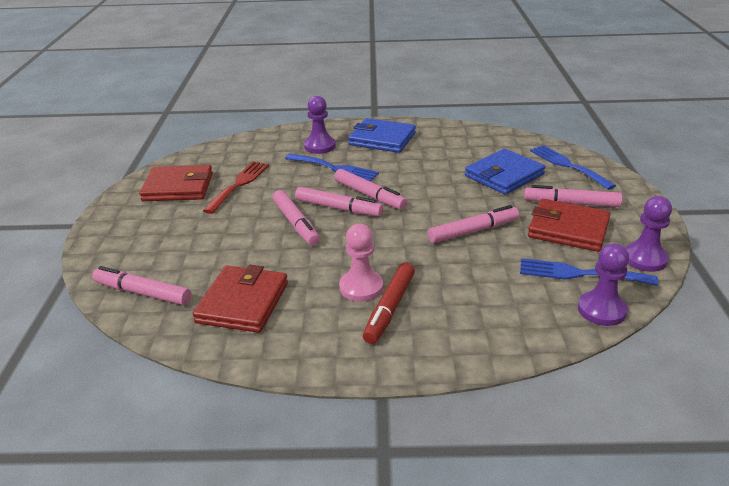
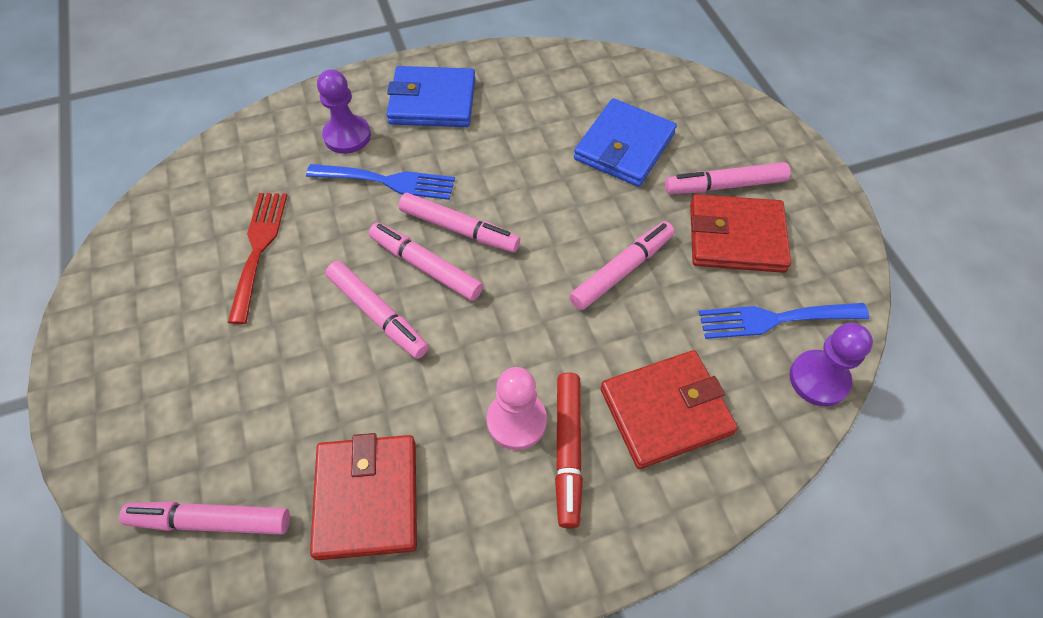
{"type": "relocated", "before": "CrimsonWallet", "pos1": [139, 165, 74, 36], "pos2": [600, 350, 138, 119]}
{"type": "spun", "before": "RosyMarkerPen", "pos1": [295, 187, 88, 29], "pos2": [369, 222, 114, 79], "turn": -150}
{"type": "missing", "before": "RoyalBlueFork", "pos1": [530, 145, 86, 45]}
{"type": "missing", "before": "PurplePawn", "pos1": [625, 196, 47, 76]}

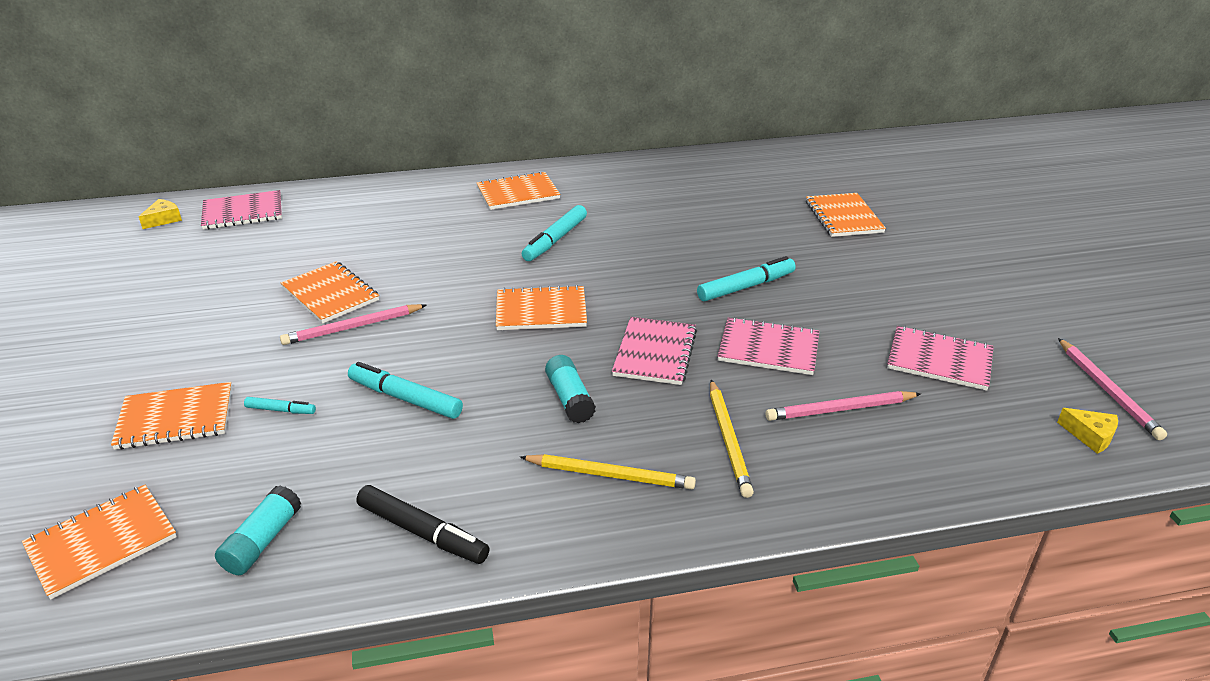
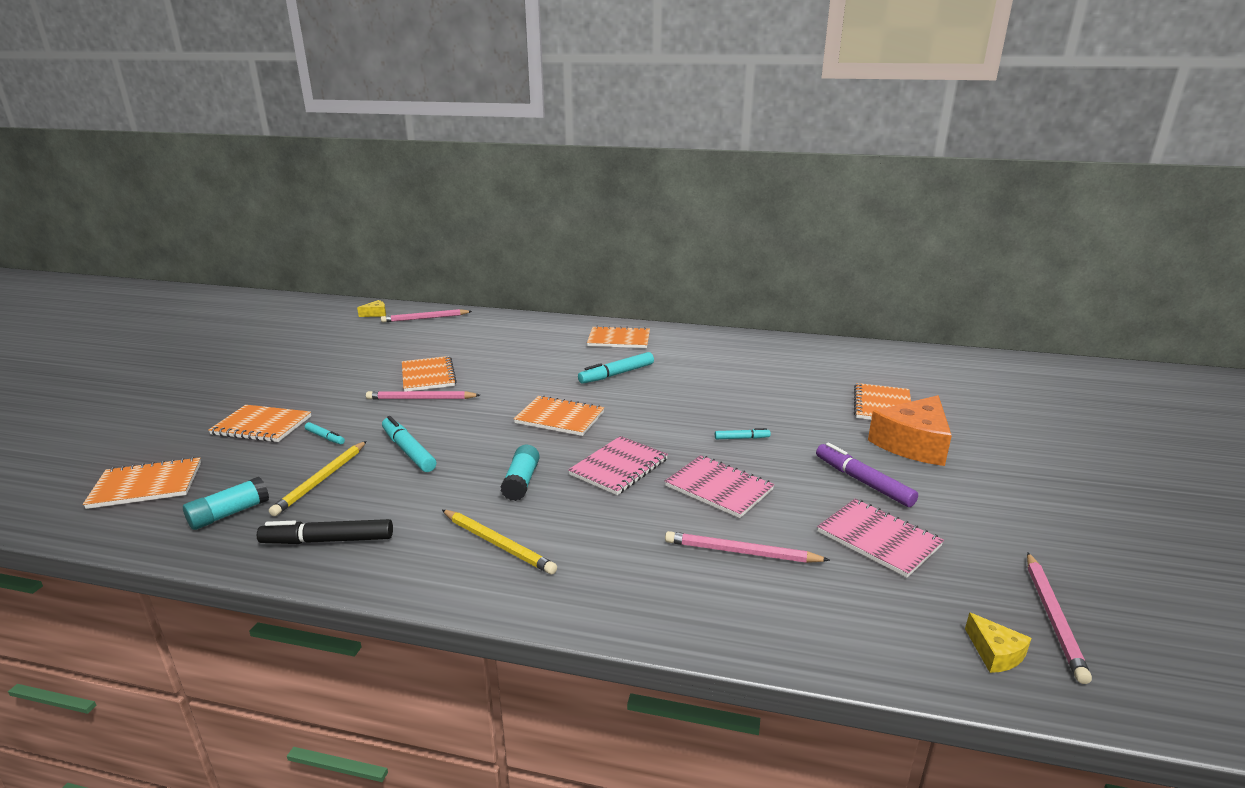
{"type": "exchanged", "before": "RosyNotebook", "after": "RosyLeadPencil", "pos1": [201, 190, 81, 40], "pos2": [381, 309, 91, 13]}
{"type": "spun", "before": "EbonyMarkerPen", "pos1": [356, 485, 133, 79], "pos2": [257, 519, 136, 25], "turn": 120}
{"type": "size", "before": "TealMarkerPen", "pos1": [697, 256, 99, 45], "pos2": [715, 428, 56, 11], "scale": 0.54}
{"type": "relocated", "before": "BrightYellowLeadPencil", "pos1": [710, 380, 44, 118], "pos2": [269, 441, 98, 75]}
{"type": "appeared", "after": "PurpleMarkerPen", "pos2": [816, 443, 102, 64]}
{"type": "appeared", "after": "BrightOrangeCheese", "pos2": [868, 395, 84, 71]}

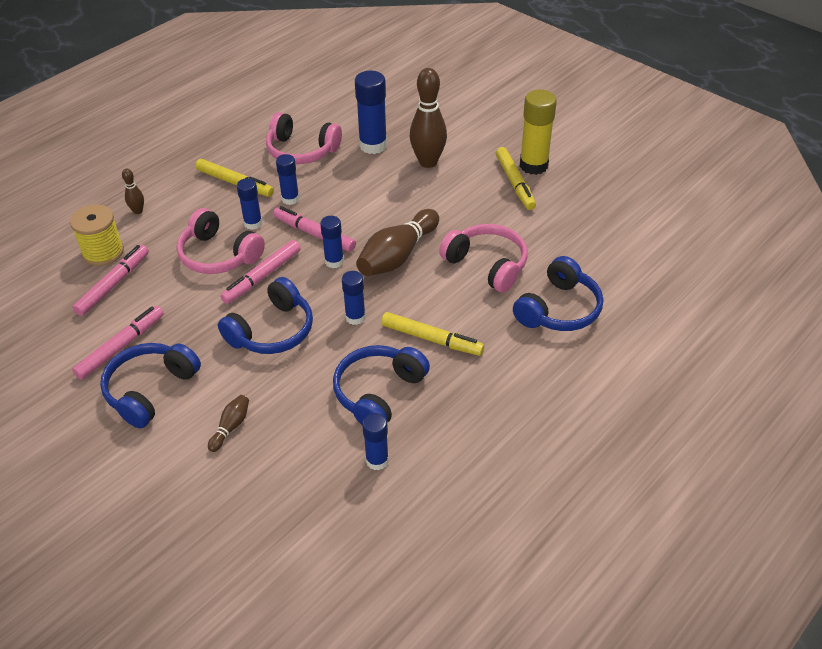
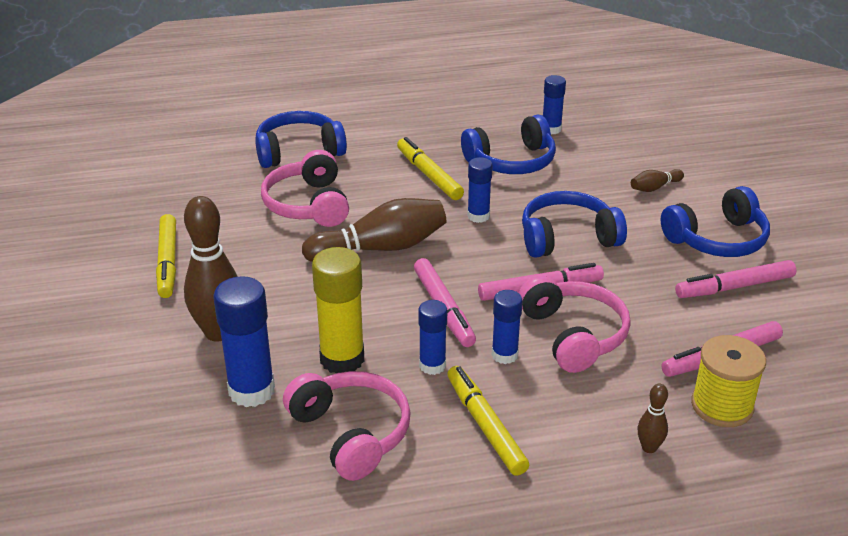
{"type": "missing", "before": "RoyalBlueStickOfGlue", "pos1": [320, 216, 24, 52]}
{"type": "spun", "before": "BrightYellowMarkerPen", "pos1": [496, 147, 40, 63], "pos2": [156, 214, 20, 84], "turn": 150}
{"type": "relocated", "before": "BrightYellowStickOfGlue", "pos1": [520, 90, 37, 85], "pos2": [312, 247, 52, 126]}

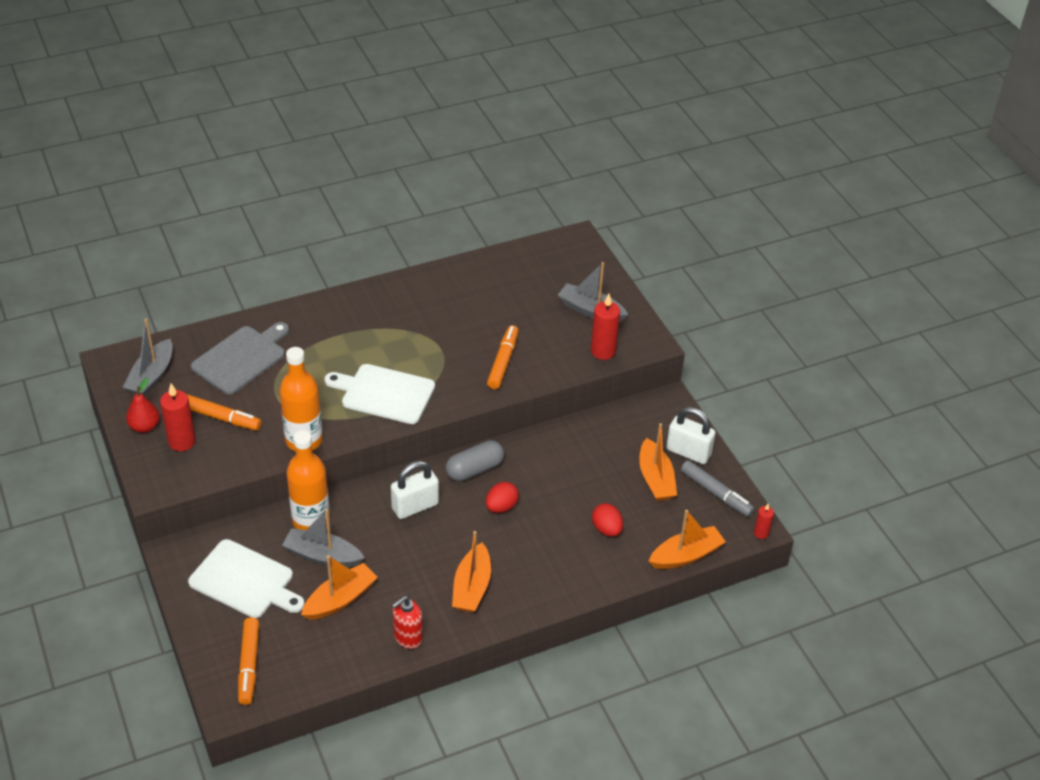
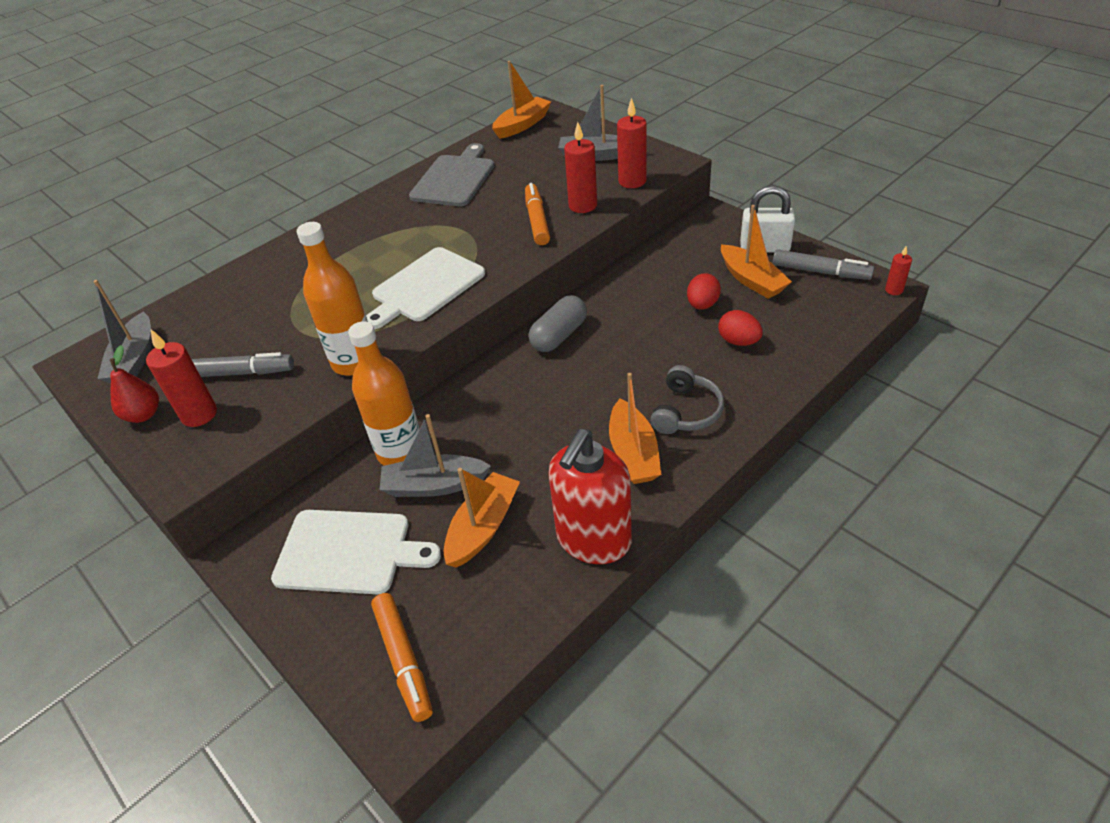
{"type": "colour", "before": "BrightOrangeMarkerPen", "after": "GrayMarkerPen", "pos1": [187, 394, 75, 36], "pos2": [191, 352, 103, 25]}
{"type": "relocated", "before": "GrayChoppingBoard", "pos1": [191, 322, 98, 73], "pos2": [409, 143, 85, 63]}
{"type": "spun", "before": "PureWhiteChoppingBoard", "pos1": [324, 364, 111, 60], "pos2": [366, 247, 119, 82], "turn": -45}
{"type": "missing", "before": "PureWhiteLock", "pos1": [391, 461, 48, 58]}
{"type": "size", "before": "CrimsonPumpBottle", "pos1": [392, 596, 31, 53], "pos2": [548, 429, 84, 135], "scale": 1.75}
{"type": "relocated", "before": "CrimsonToyEgg", "pos1": [486, 482, 33, 31], "pos2": [687, 273, 34, 37]}
{"type": "relocated", "before": "BrightOrangeToyBoat", "pos1": [649, 510, 77, 59], "pos2": [492, 61, 59, 78]}
{"type": "appeared", "after": "CrimsonCandle", "pos2": [564, 122, 33, 91]}
{"type": "appeared", "after": "GrayHeadset", "pos2": [650, 365, 74, 69]}

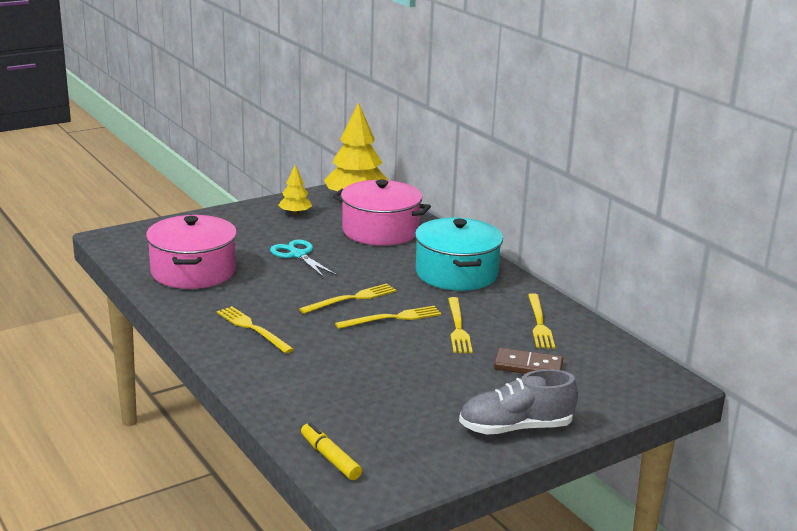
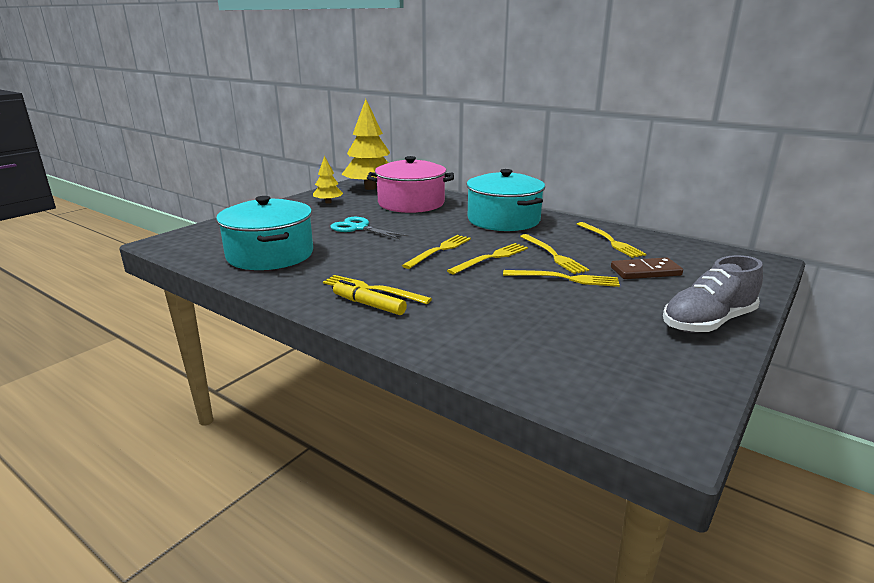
{"type": "colour", "before": "RosyStockpot", "after": "TealStockpot", "pos1": [146, 215, 91, 74], "pos2": [216, 196, 97, 74]}
{"type": "relocated", "before": "BrightYellowMarkerPen", "pos1": [301, 423, 61, 57], "pos2": [333, 280, 74, 35]}
{"type": "appeared", "after": "BrightYellowFork", "pos2": [503, 270, 117, 17]}

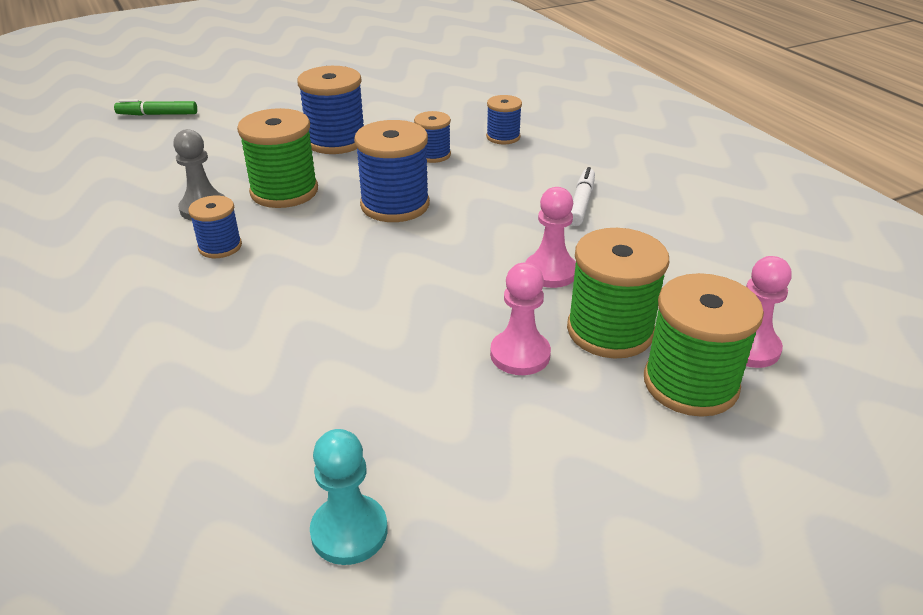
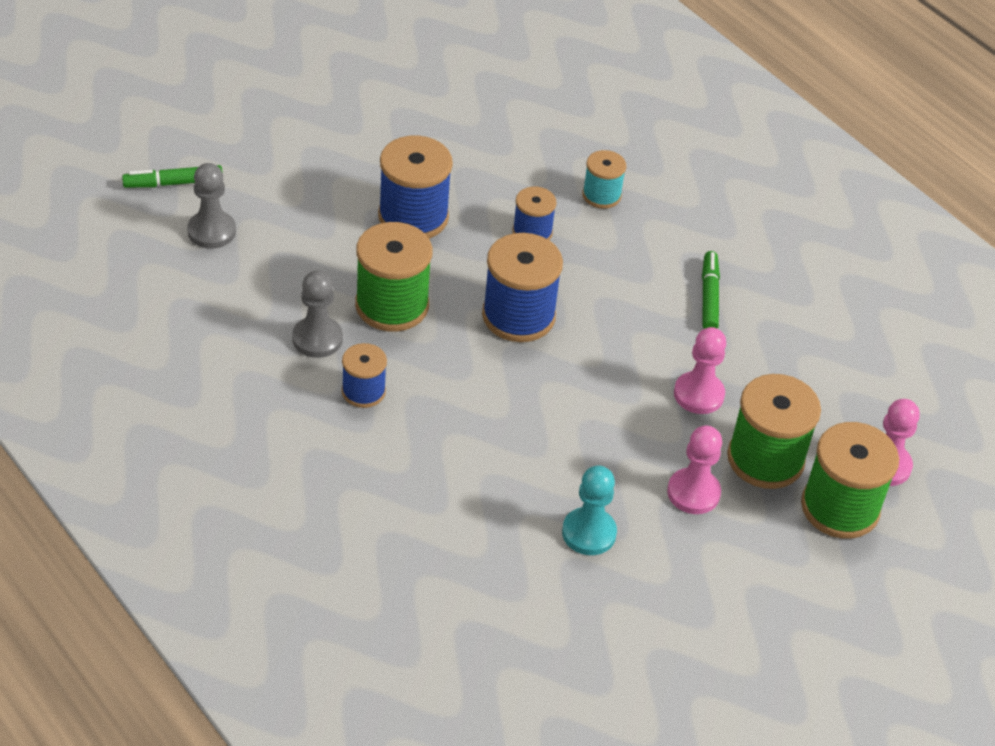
{"type": "relocated", "before": "TealPawn", "pos1": [310, 429, 77, 136], "pos2": [562, 465, 55, 90]}
{"type": "colour", "before": "RoyalBlueBobbin", "after": "TealBobbin", "pos1": [486, 95, 36, 49], "pos2": [582, 150, 44, 59]}
{"type": "colour", "before": "PureWhiteMarkerPen", "after": "GreenMarkerPen", "pos1": [571, 167, 24, 59], "pos2": [702, 251, 18, 78]}
{"type": "appeared", "after": "GrayPawn", "pos2": [187, 163, 49, 86]}

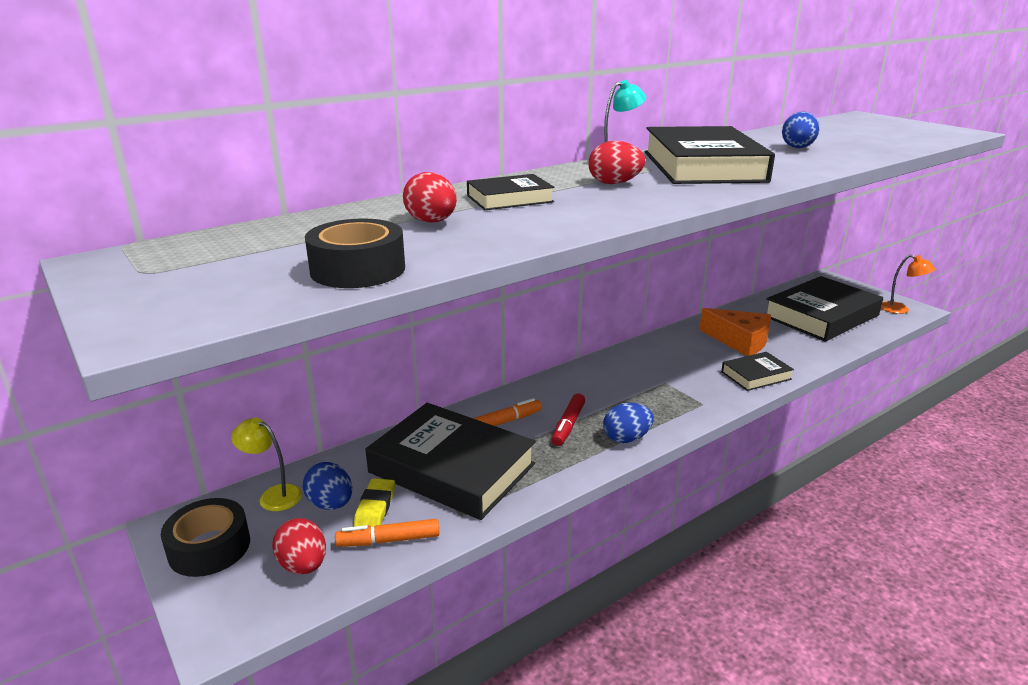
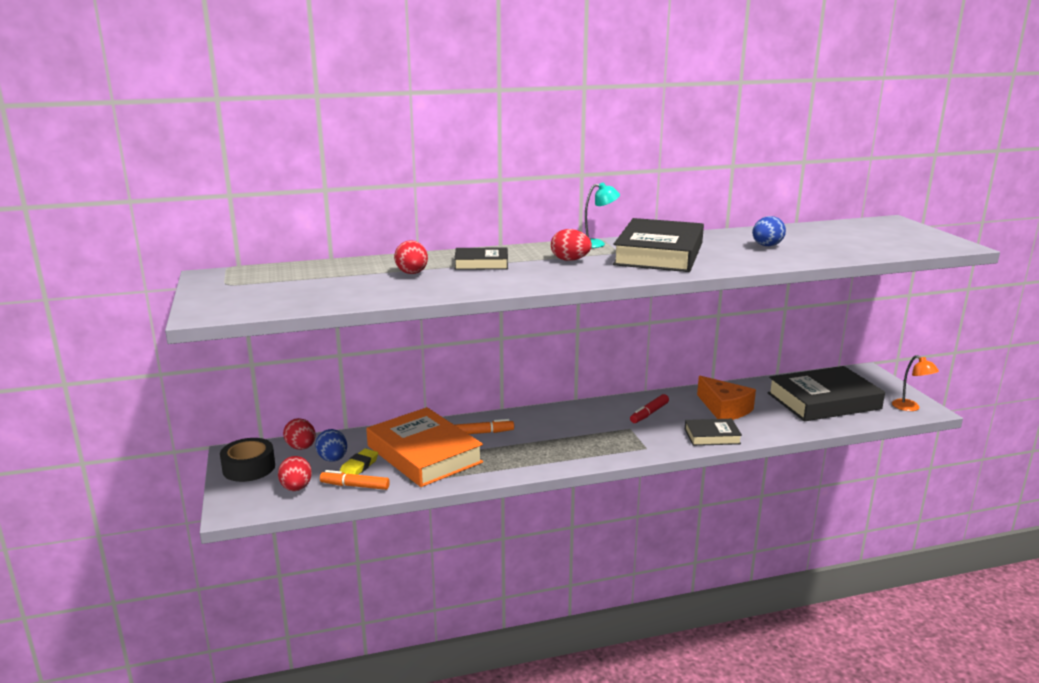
{"type": "exchanged", "before": "BrightYellowLamp", "after": "CrimsonToyEgg", "pos1": [231, 418, 71, 93], "pos2": [283, 418, 33, 32]}
{"type": "missing", "before": "EbonyTape", "pos1": [305, 218, 100, 70]}
{"type": "colour", "before": "EbonyHardcover", "after": "BrightOrangeHardcover", "pos1": [365, 403, 171, 117], "pos2": [366, 407, 117, 80]}
{"type": "relocated", "before": "CrimsonMarkerPen", "pos1": [552, 393, 33, 53], "pos2": [630, 394, 39, 29]}
{"type": "missing", "before": "RoyalBlueToyEgg", "pos1": [603, 403, 51, 40]}

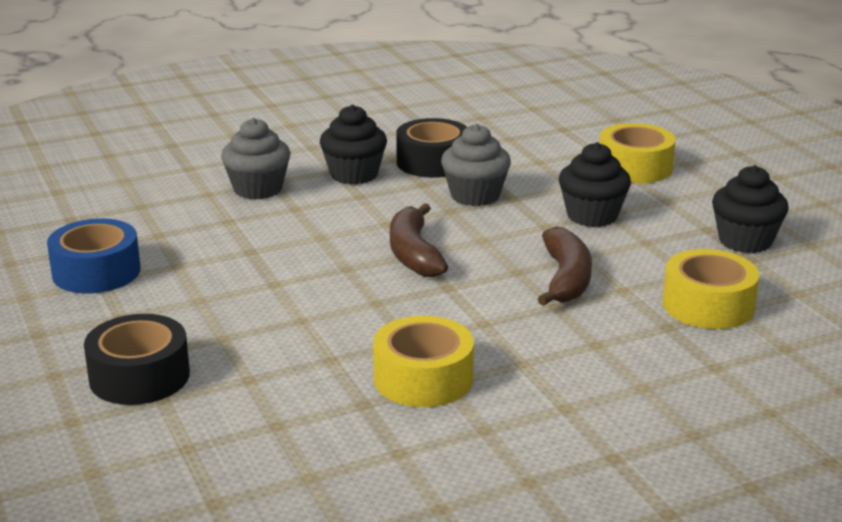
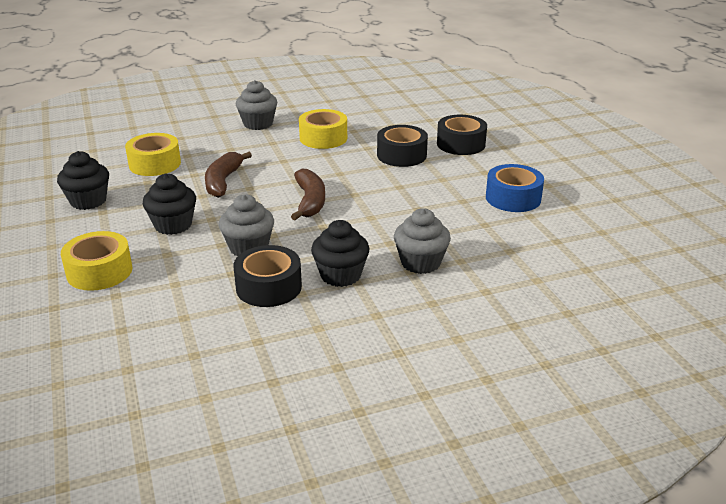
{"type": "appeared", "after": "GrayCupcake", "pos2": [236, 80, 41, 50]}
{"type": "appeared", "after": "EbonyTape", "pos2": [377, 125, 51, 42]}

